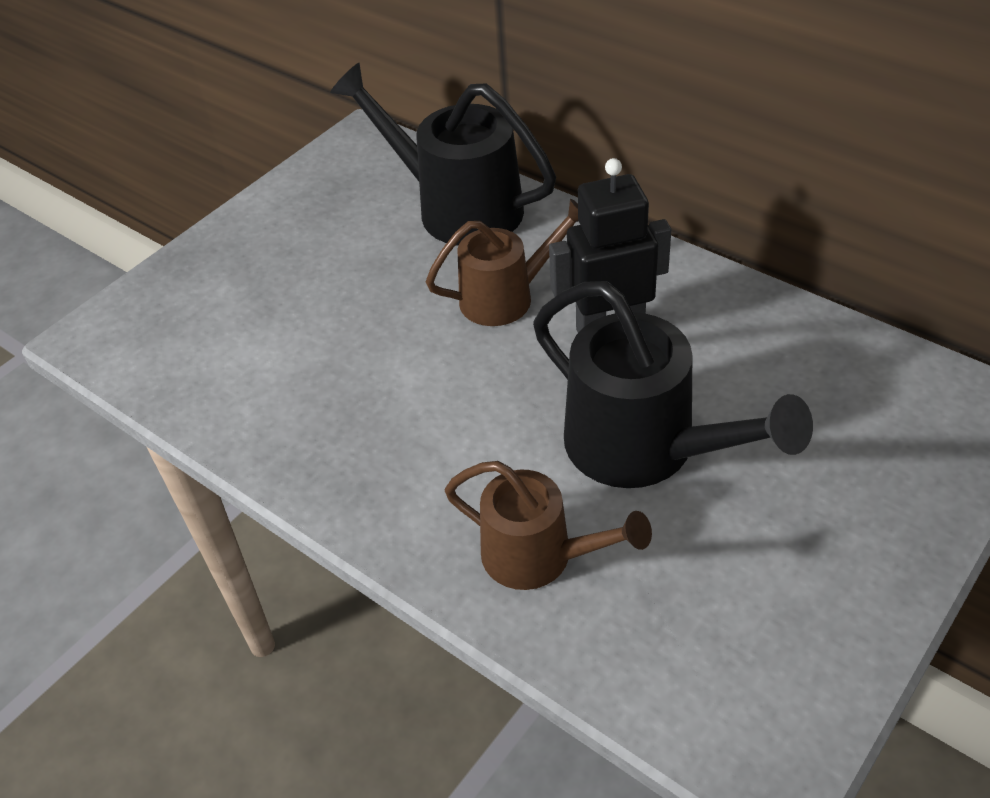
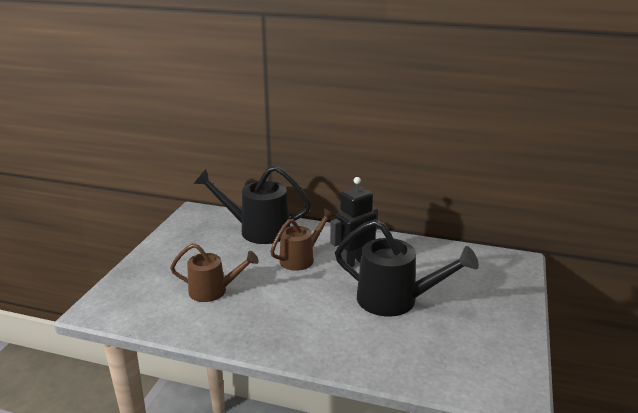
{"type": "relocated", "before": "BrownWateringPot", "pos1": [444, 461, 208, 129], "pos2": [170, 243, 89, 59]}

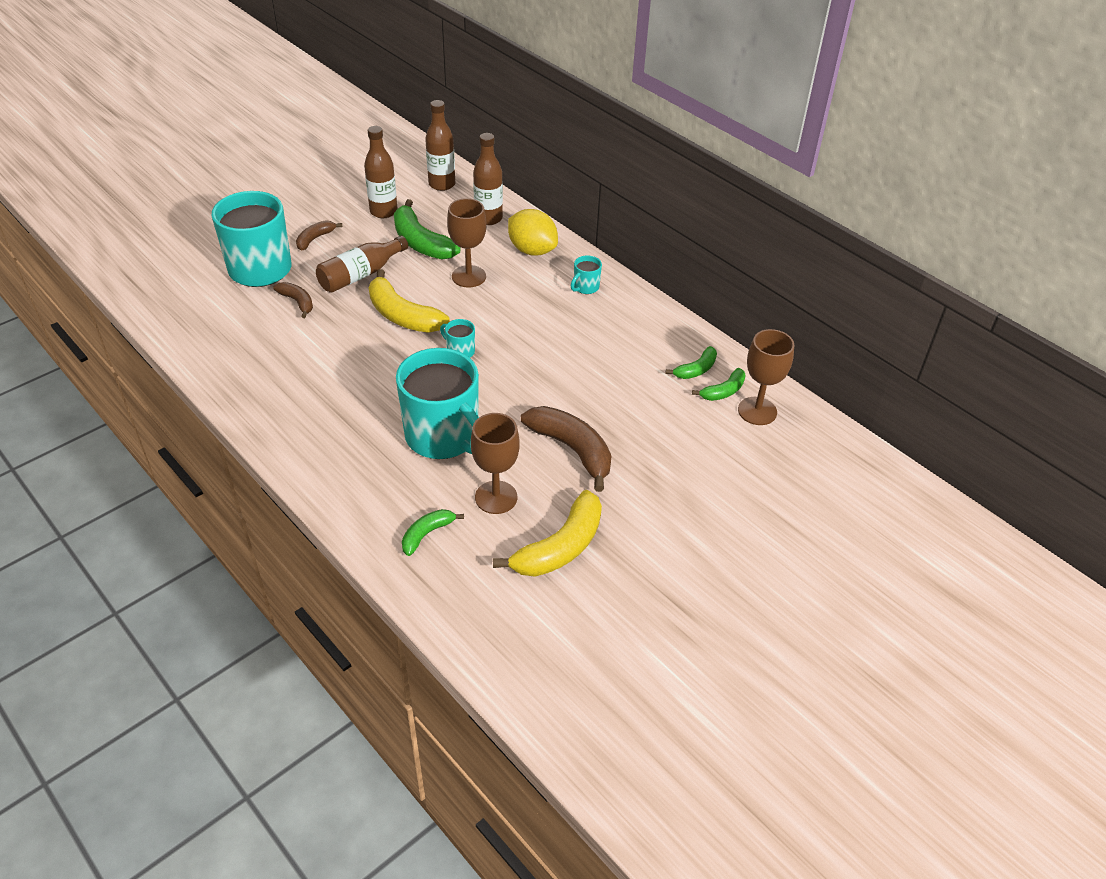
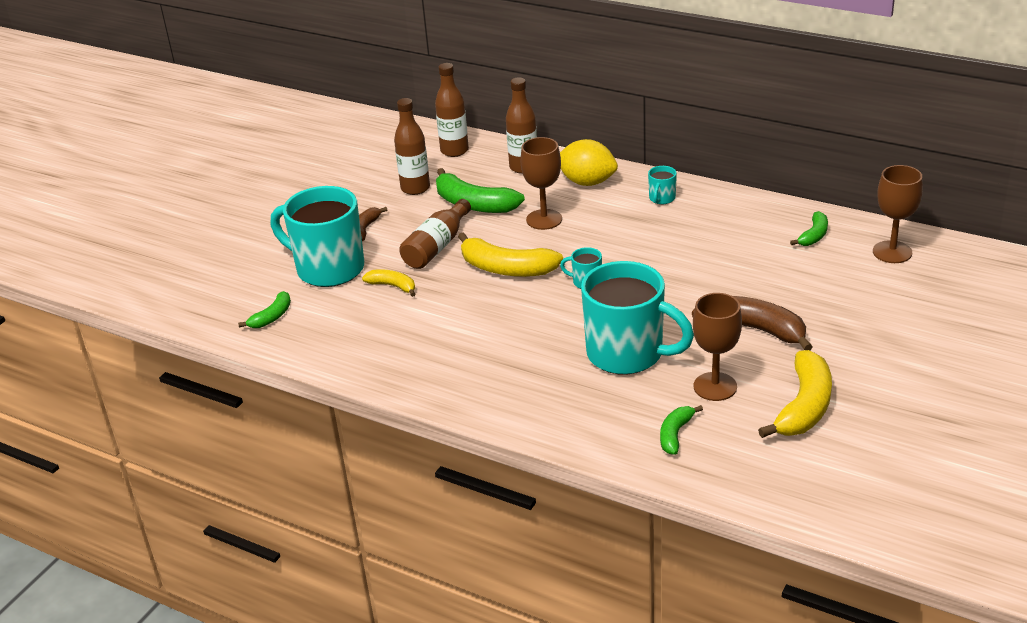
{"type": "colour", "before": "BrownToyBanana", "after": "BrightYellowToyBanana", "pos1": [274, 282, 39, 36], "pos2": [362, 269, 53, 28]}
{"type": "relocated", "before": "GreenToyBanana", "pos1": [692, 368, 54, 33], "pos2": [238, 291, 53, 37]}

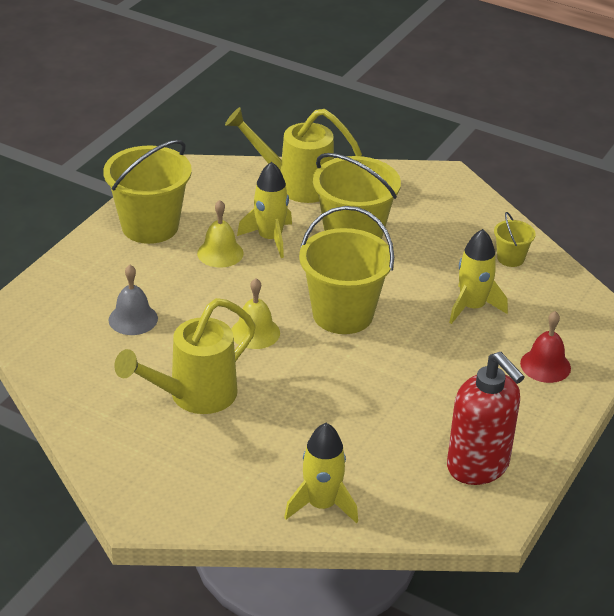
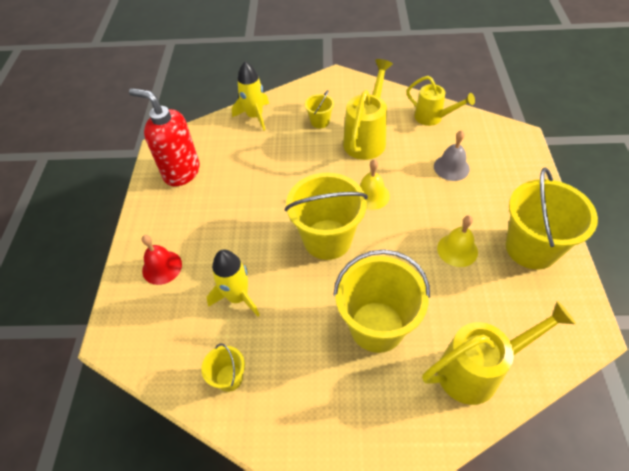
{"type": "missing", "before": "BrightYellowSpaceship", "pos1": [237, 162, 55, 96]}
{"type": "appeared", "after": "BrightYellowSandBucket", "pos2": [305, 90, 29, 38]}
{"type": "appeared", "after": "BrightYellowWateringPot", "pos2": [406, 76, 69, 50]}

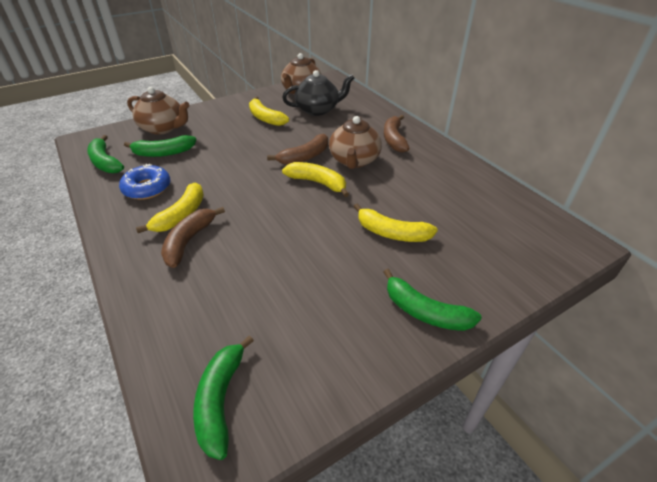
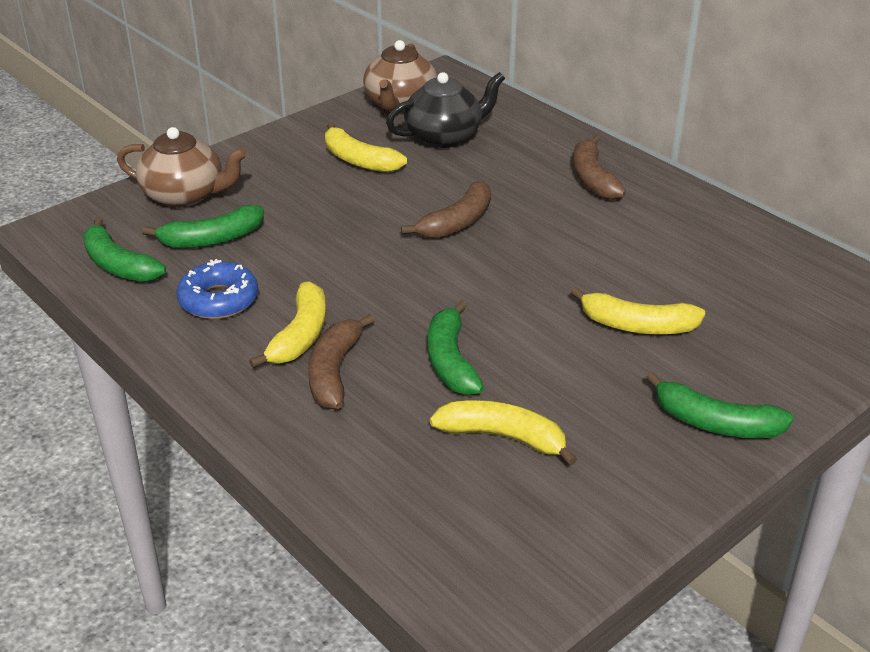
{"type": "relocated", "before": "GreenToyBanana", "pos1": [193, 336, 61, 124], "pos2": [428, 301, 56, 94]}
{"type": "relocated", "before": "BrightYellowToyBanana", "pos1": [282, 162, 67, 35], "pos2": [430, 400, 147, 66]}
{"type": "missing", "before": "BrownChinaTeapot", "pos1": [329, 116, 53, 53]}

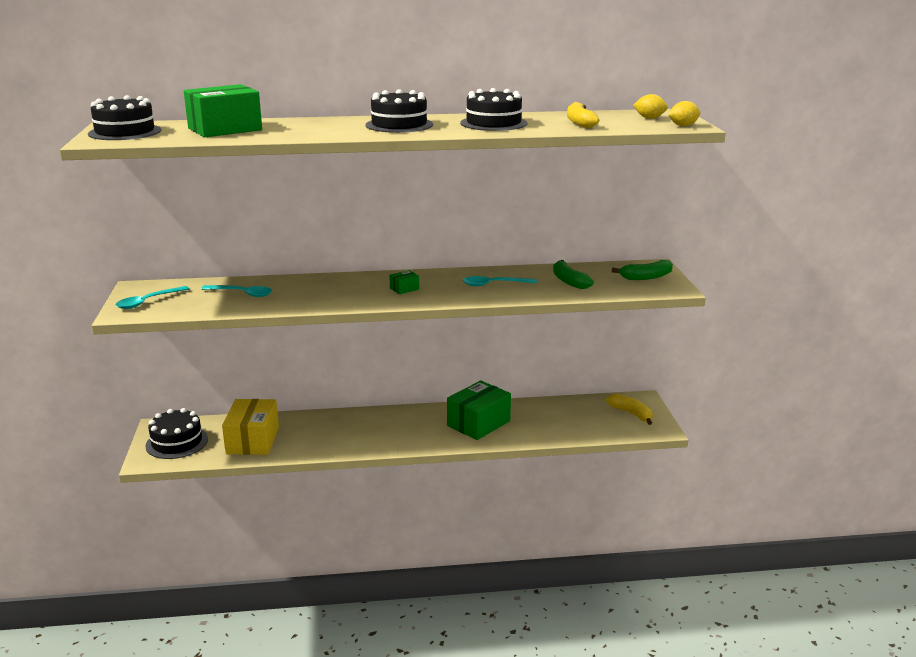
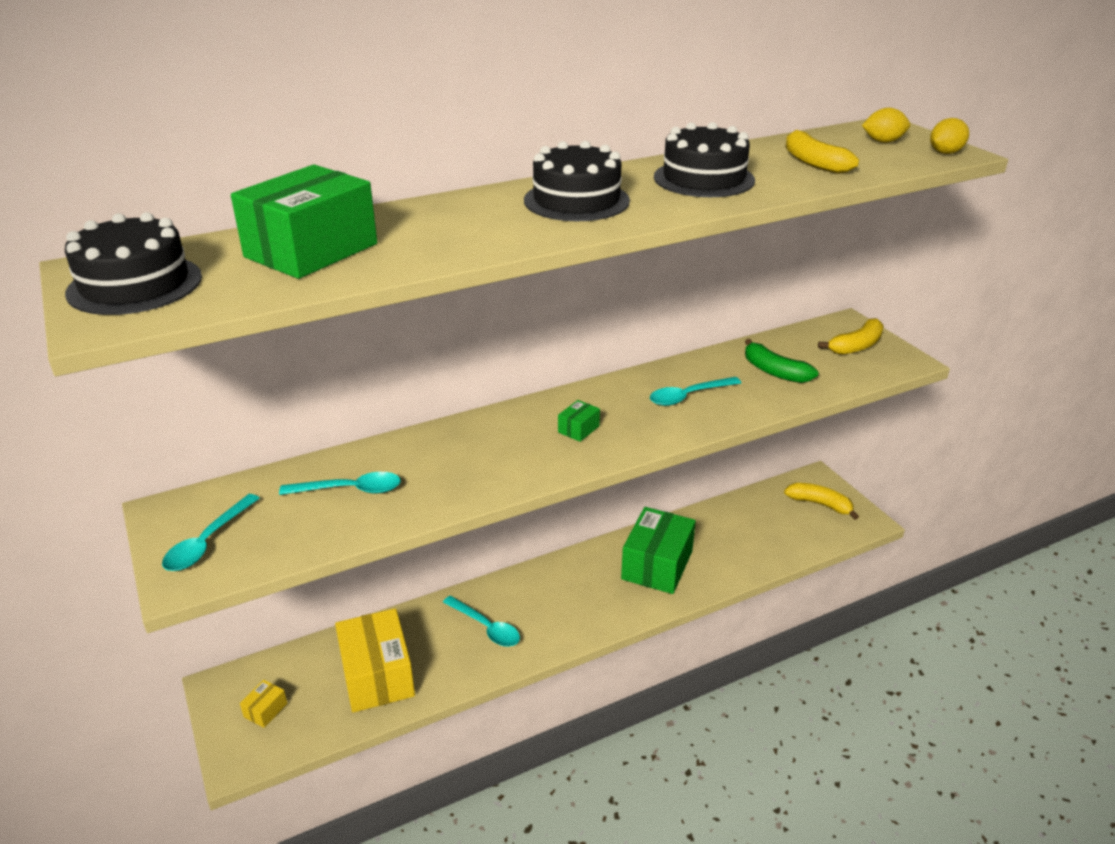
{"type": "exchanged", "before": "EbonyCake", "after": "BrightYellowBox", "pos1": [145, 408, 63, 51], "pos2": [240, 680, 47, 48]}
{"type": "colour", "before": "GreenToyBanana", "after": "BrightYellowToyBanana", "pos1": [612, 260, 61, 20], "pos2": [818, 318, 66, 37]}
{"type": "appeared", "after": "TealTeaspoon", "pos2": [443, 596, 77, 51]}

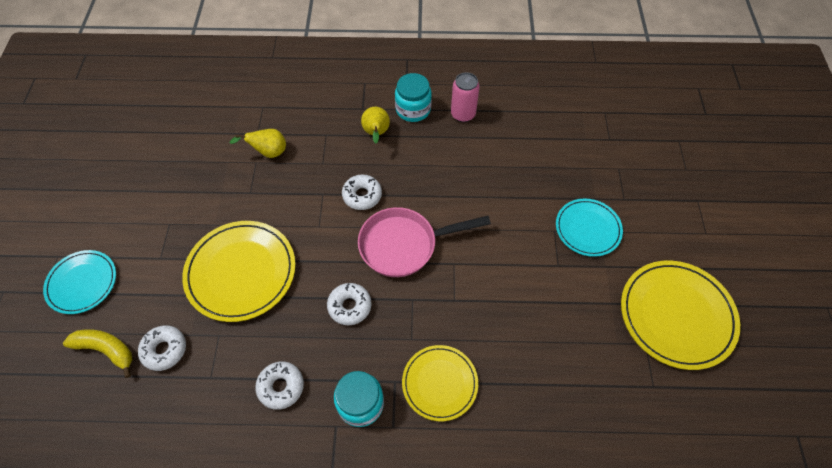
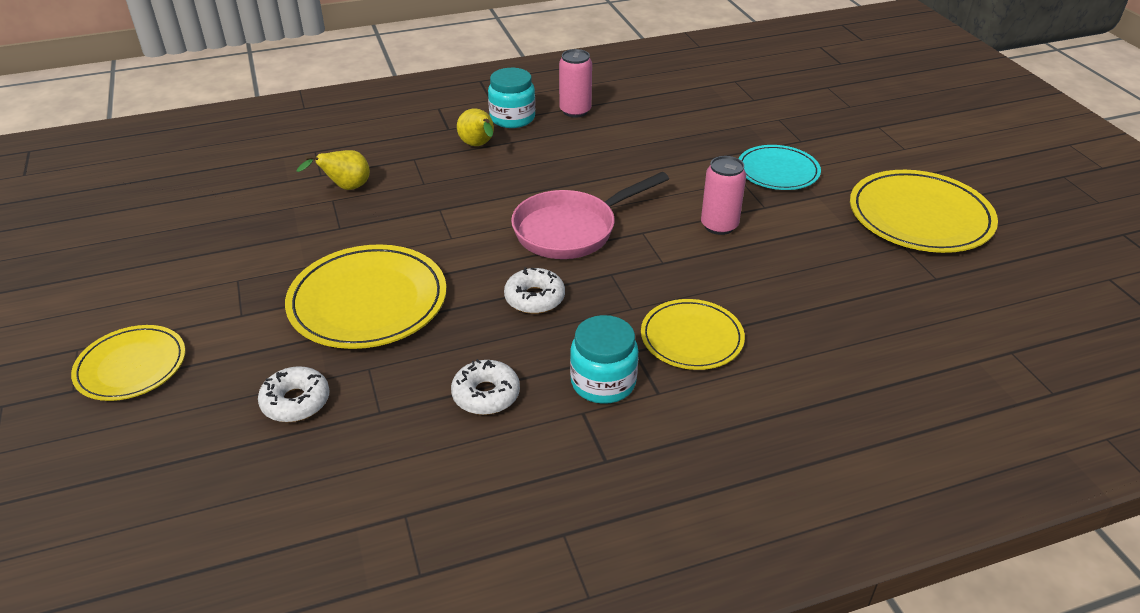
{"type": "colour", "before": "TealFlatDish", "after": "BrightYellowFlatDish", "pos1": [43, 250, 73, 64], "pos2": [71, 325, 114, 76]}
{"type": "missing", "before": "BrightYellowToyBanana", "pos1": [63, 330, 69, 48]}
{"type": "missing", "before": "PureWhiteGlazedDonut", "pos1": [342, 174, 40, 36]}
{"type": "appeared", "after": "RosyTin", "pos2": [701, 156, 45, 79]}

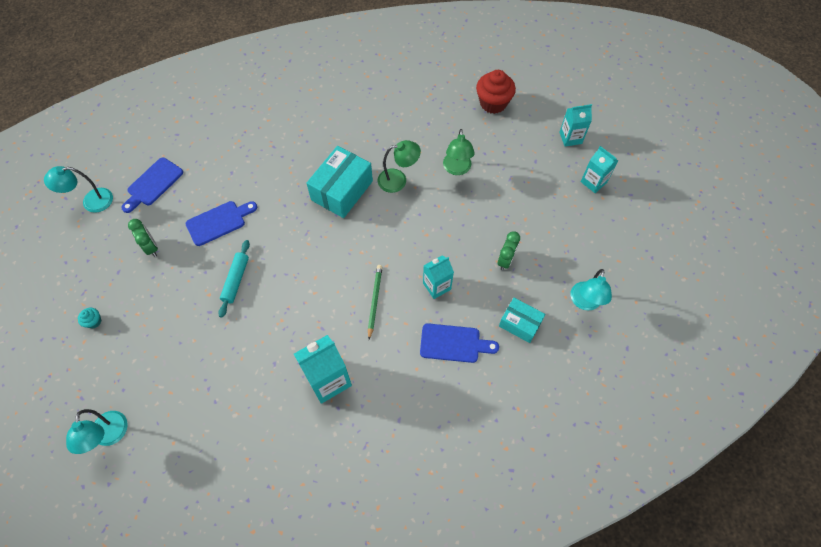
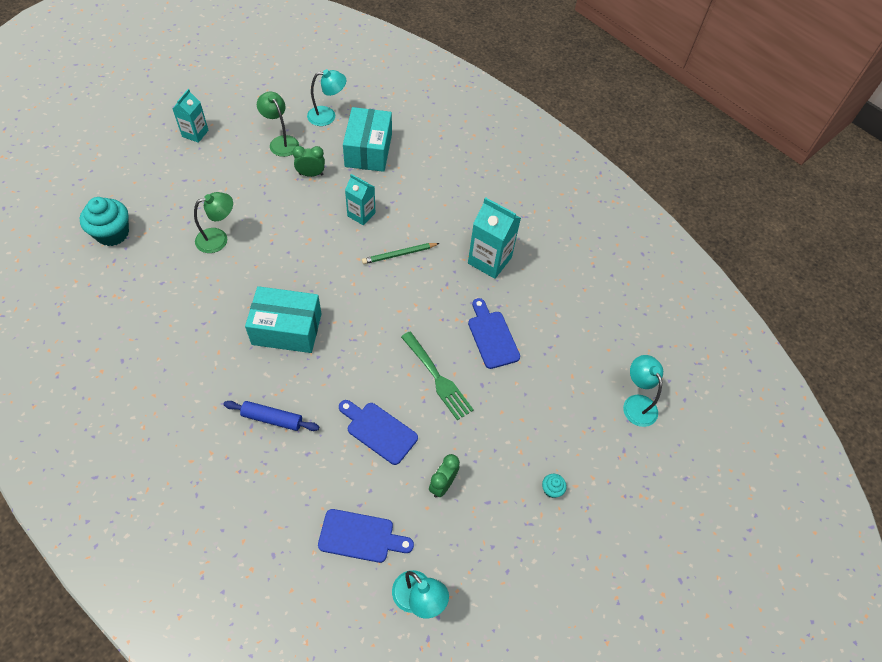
{"type": "spun", "before": "TealLamp", "pos1": [66, 409, 62, 45], "pos2": [623, 355, 40, 72], "turn": -75}
{"type": "exchanged", "before": "TealRollingPin", "after": "GreenFork", "pos1": [218, 240, 32, 78], "pos2": [401, 332, 73, 88]}
{"type": "relocated", "before": "GreenLamp", "pos1": [378, 140, 43, 53], "pos2": [257, 92, 42, 65]}
{"type": "relocated", "before": "RoyalBlueChoppingBoard", "pos1": [420, 323, 79, 40], "pos2": [468, 298, 52, 71]}
{"type": "colour", "before": "CrimsonCupcake", "after": "TealCupcake", "pos1": [476, 70, 40, 44], "pos2": [80, 197, 49, 49]}
{"type": "size", "before": "TealBox", "pos1": [499, 298, 47, 45], "pos2": [343, 107, 49, 65], "scale": 1.66}
{"type": "missing", "before": "TealJuiceCarton", "pos1": [559, 104, 33, 43]}
{"type": "appeared", "after": "RoyalBlueRollingPin", "pos2": [223, 401, 96, 30]}

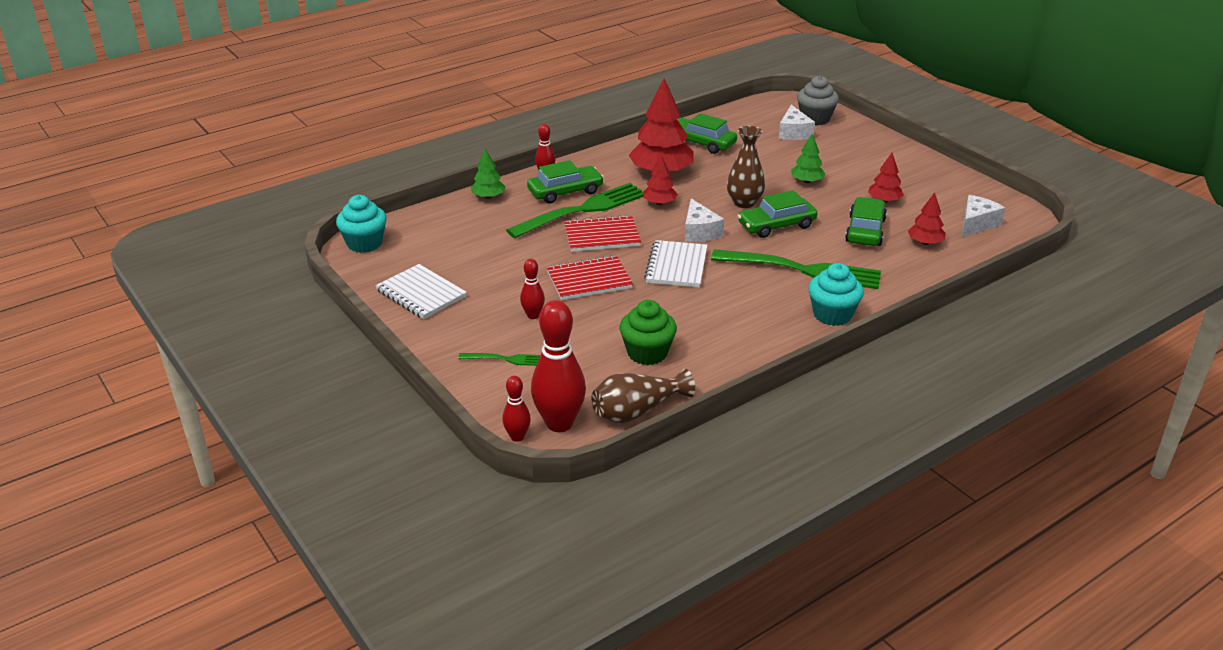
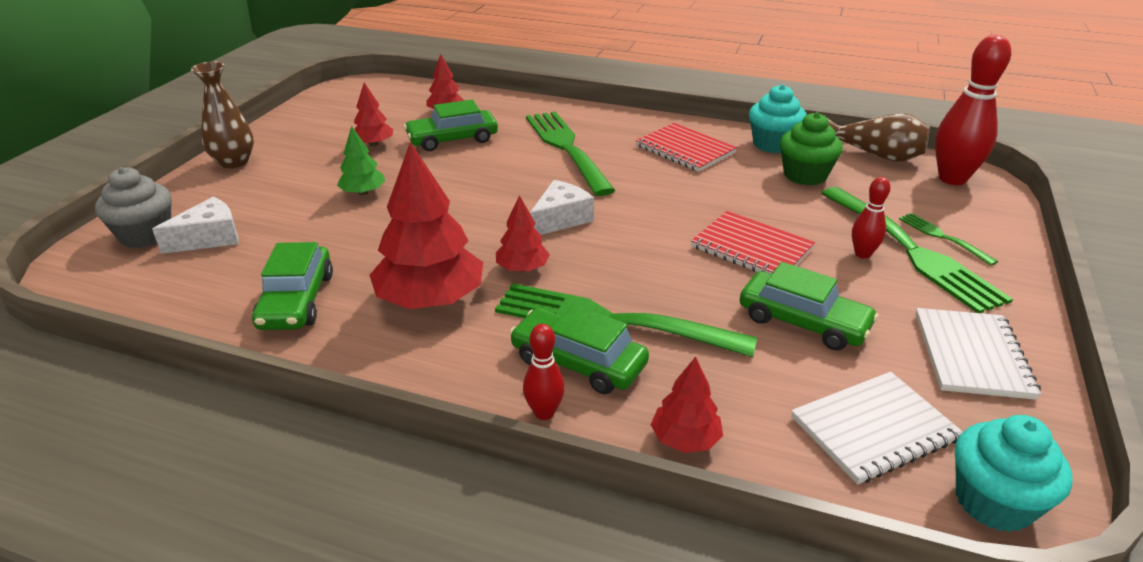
{"type": "colour", "before": "GreenToyTree", "after": "CrimsonToyTree", "pos1": [471, 149, 35, 50], "pos2": [651, 357, 72, 96]}
{"type": "missing", "before": "CrimsonBowlingPin", "pos1": [502, 376, 29, 66]}
{"type": "relocated", "before": "CrimsonNotebook", "pos1": [564, 215, 77, 37], "pos2": [636, 123, 101, 49]}
{"type": "relocated", "before": "PureWhiteNotebook", "pos1": [644, 240, 63, 48], "pos2": [791, 372, 172, 112]}
{"type": "relocated", "before": "BrownTallVase", "pos1": [727, 126, 38, 82], "pos2": [191, 62, 63, 107]}
{"type": "relocated", "before": "GreenCar", "pos1": [738, 190, 79, 48], "pos2": [740, 262, 138, 89]}
{"type": "relocated", "before": "TealCupcake", "pos1": [808, 263, 56, 63], "pos2": [749, 84, 58, 69]}
{"type": "missing", "before": "PureWhiteCheese", "pos1": [962, 195, 43, 42]}
{"type": "appeared", "after": "GreenFork", "pos2": [821, 187, 192, 126]}

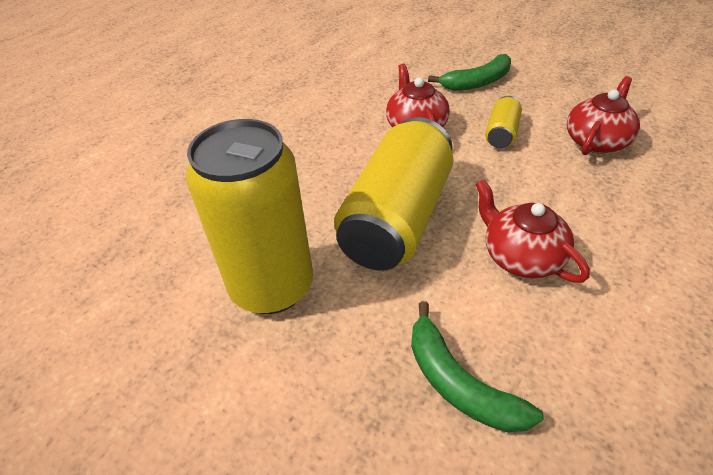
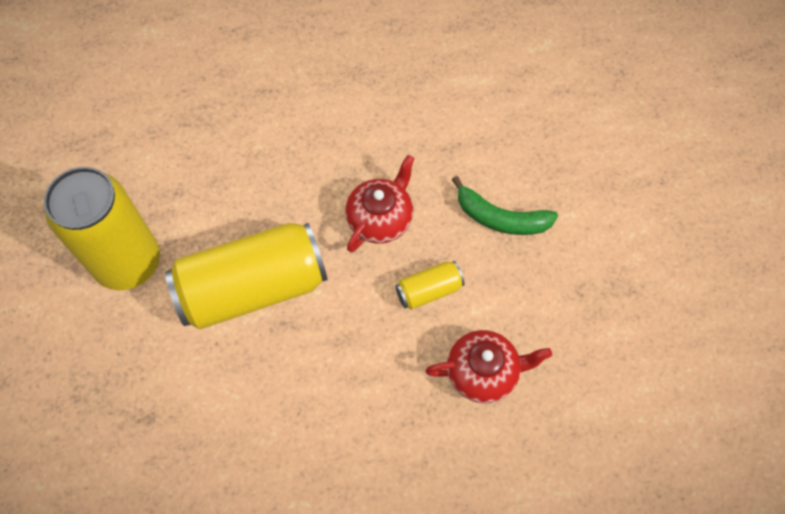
{"type": "missing", "before": "GreenToyBanana", "pos1": [411, 301, 132, 132]}
{"type": "missing", "before": "CrimsonChinaTeapot", "pos1": [475, 179, 115, 104]}

